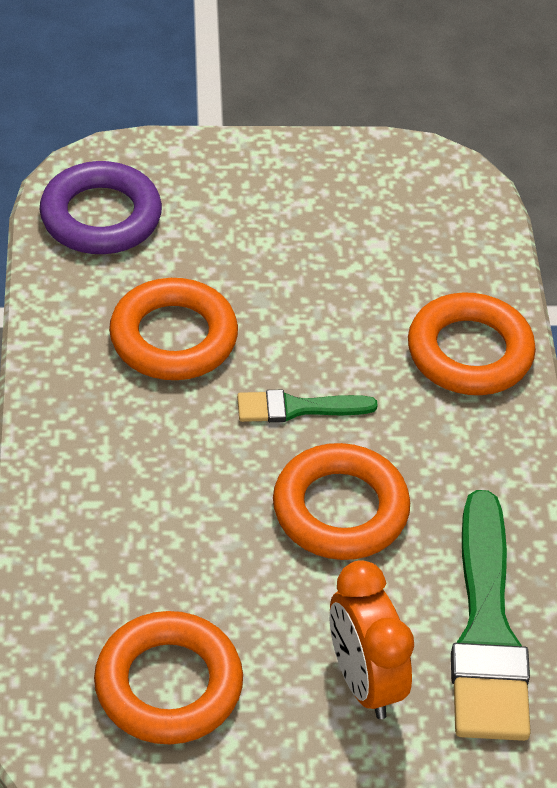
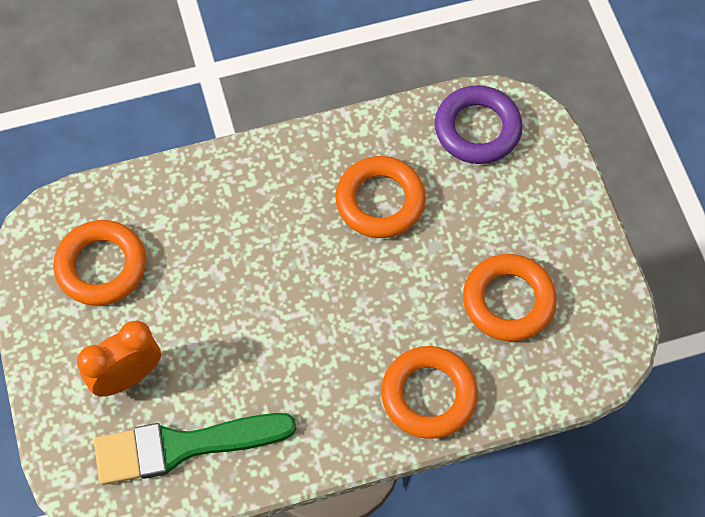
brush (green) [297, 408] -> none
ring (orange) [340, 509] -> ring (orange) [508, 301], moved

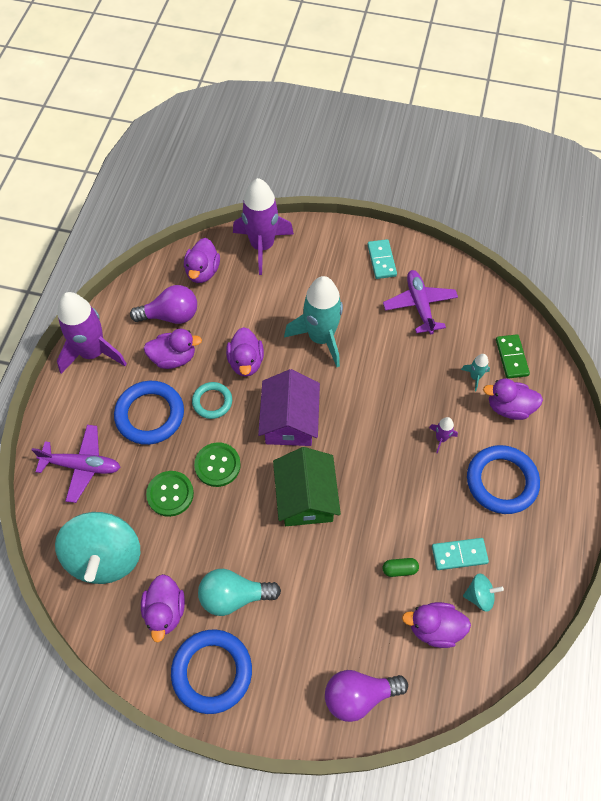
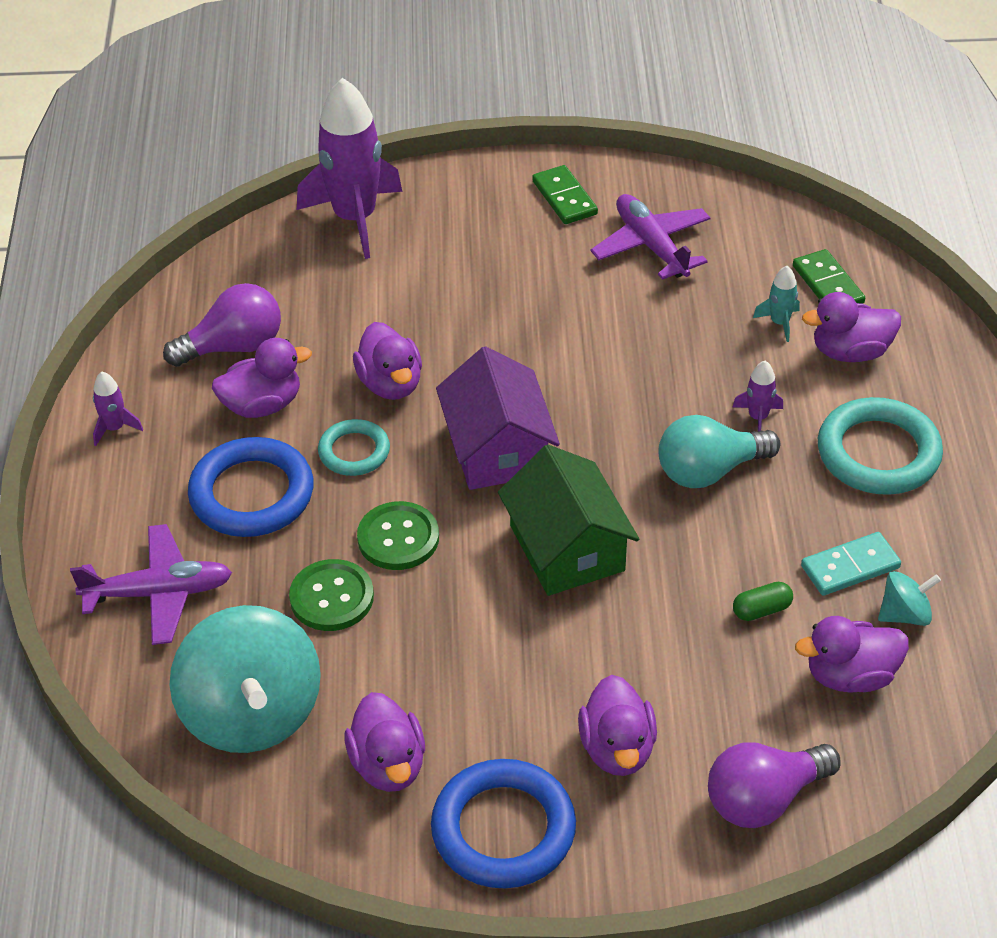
duck (purple) [202, 271] -> duck (purple) [617, 749], moved
domino (turquoise) [381, 260] -> domino (green) [564, 198]
rocket (turquoise) [321, 338] -> none
rocket (purple) [92, 352] -> rocket (purple) [115, 428], x0.42
ring (blue) [501, 481] -> ring (turquoise) [878, 453]
light bulb (turquoise) [234, 596] -> light bulb (turquoise) [709, 471], moved

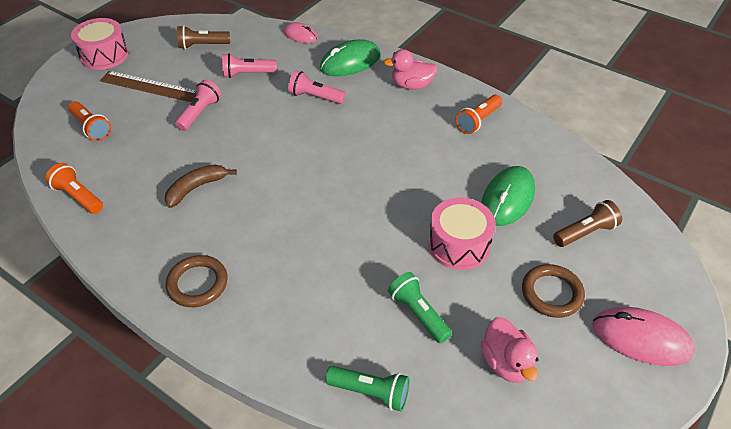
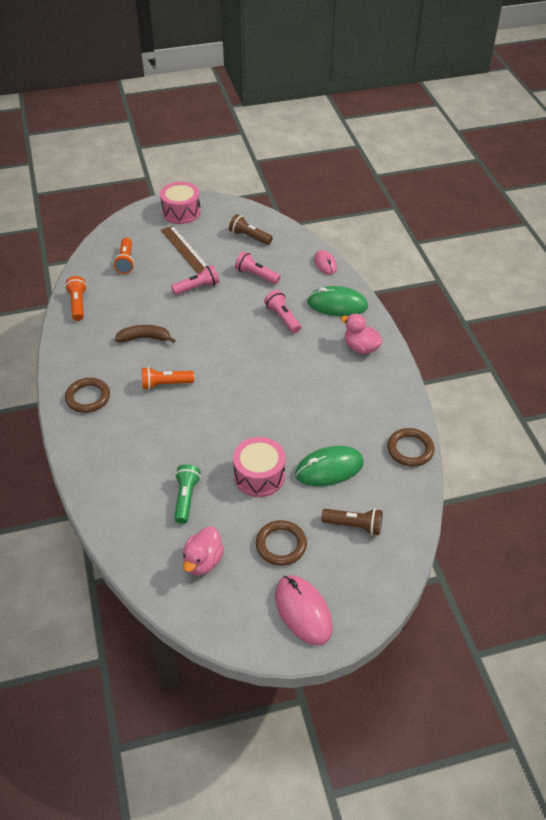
flashlight (orange) [478, 121] -> flashlight (orange) [165, 384], moved
flashlight (green) [370, 392] -> none
none -> ring (brown) [410, 449]

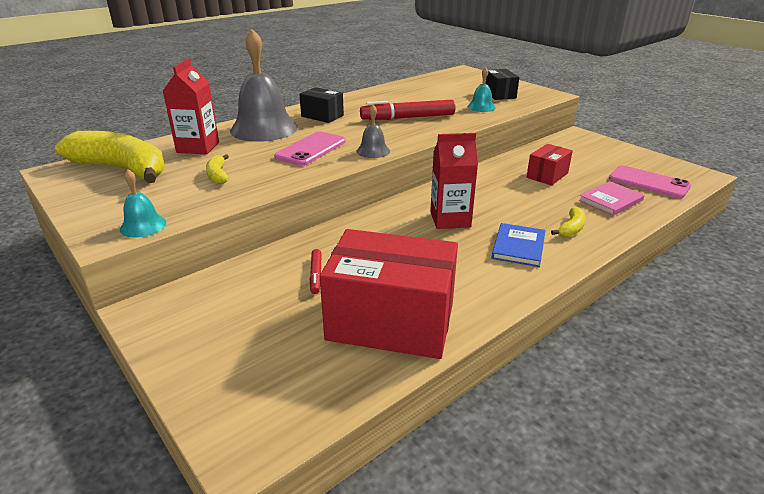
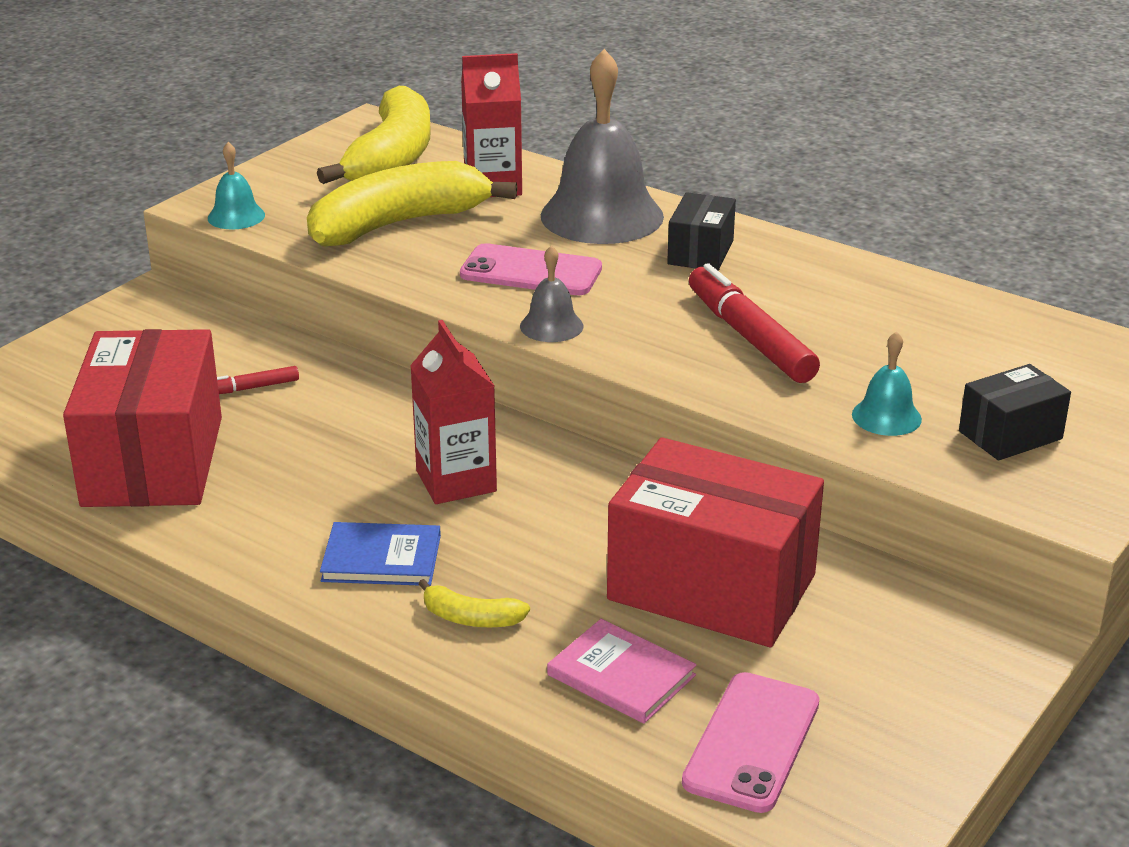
box (red) [547, 175] -> box (red) [711, 587], x2.01
banana (yellow) [218, 175] -> banana (yellow) [398, 224], x2.40

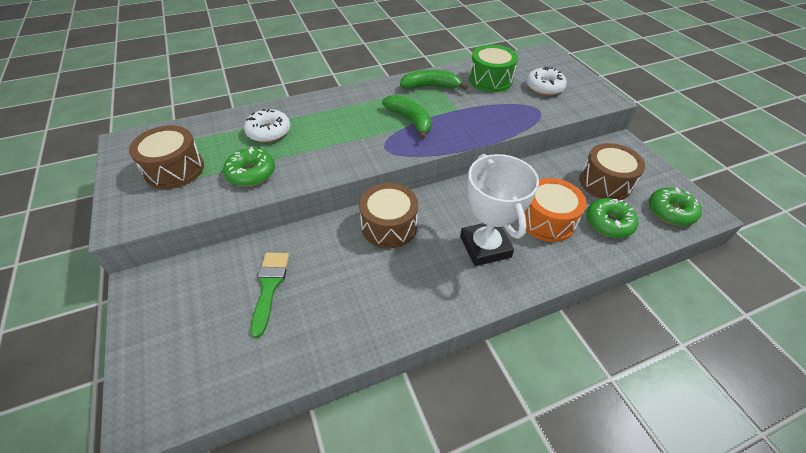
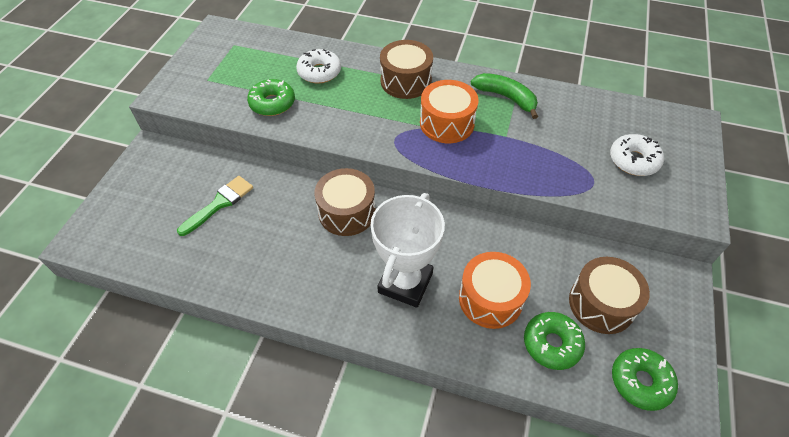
drum (green) [490, 80] -> none
banana (green) [410, 120] -> drum (orange) [447, 123]
drum (brown) [175, 169] -> drum (brown) [406, 81], moved

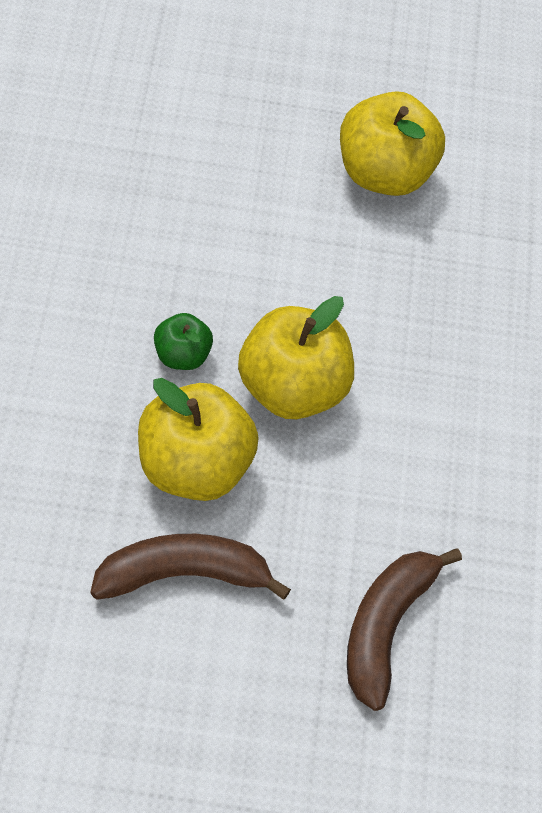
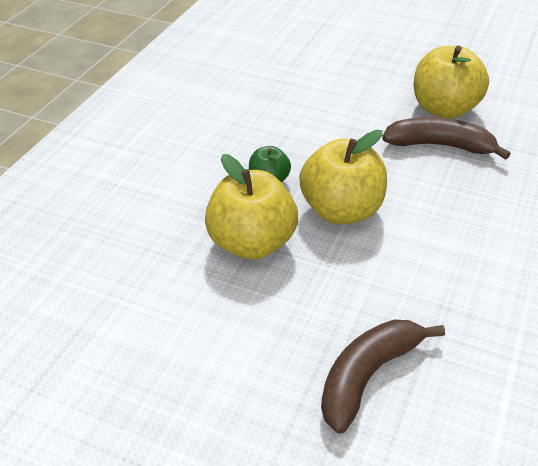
banana (brown) [183, 575] -> banana (brown) [440, 146], moved

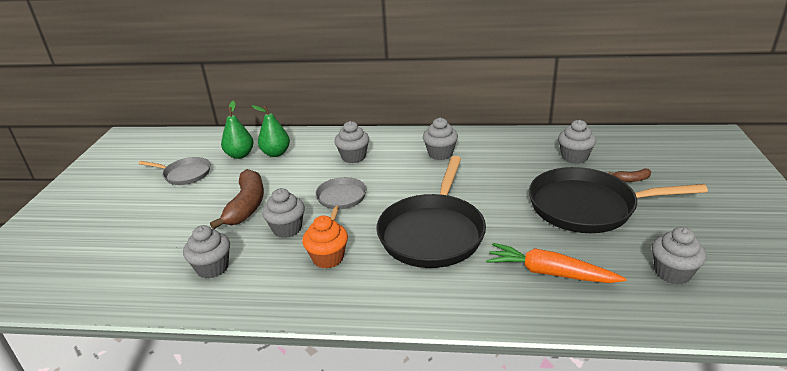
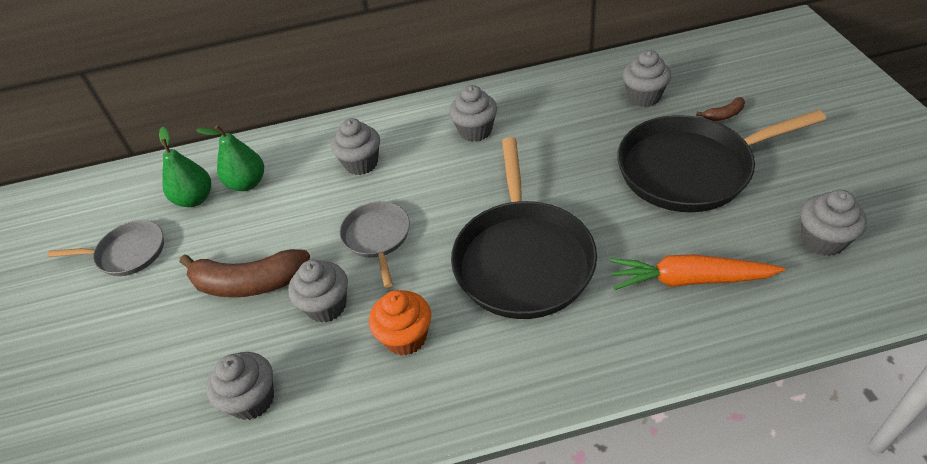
banana (brown) [247, 206] -> banana (brown) [249, 283], 105 degrees clockwise

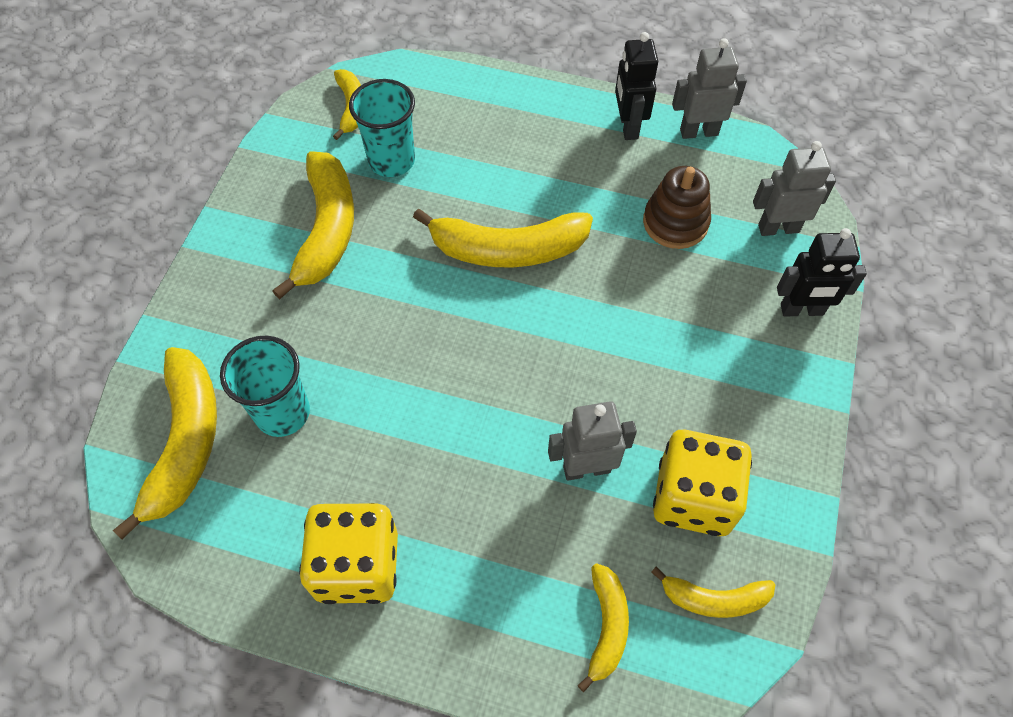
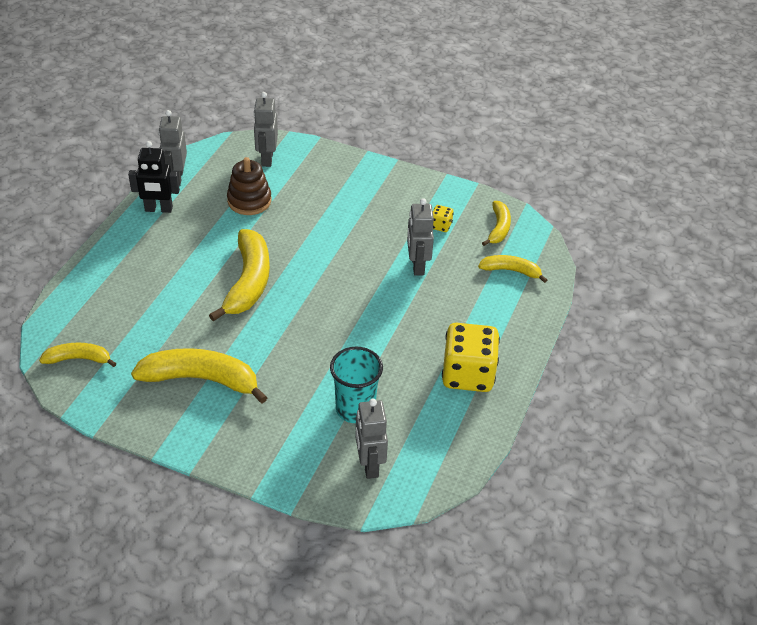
cup (turquoise) [391, 161] -> none
robot (black) [802, 310] -> none
banana (yellow) [185, 442] -> robot (grey) [369, 465]
dice (yellow) [693, 497] -> dice (yellow) [441, 226], x0.43

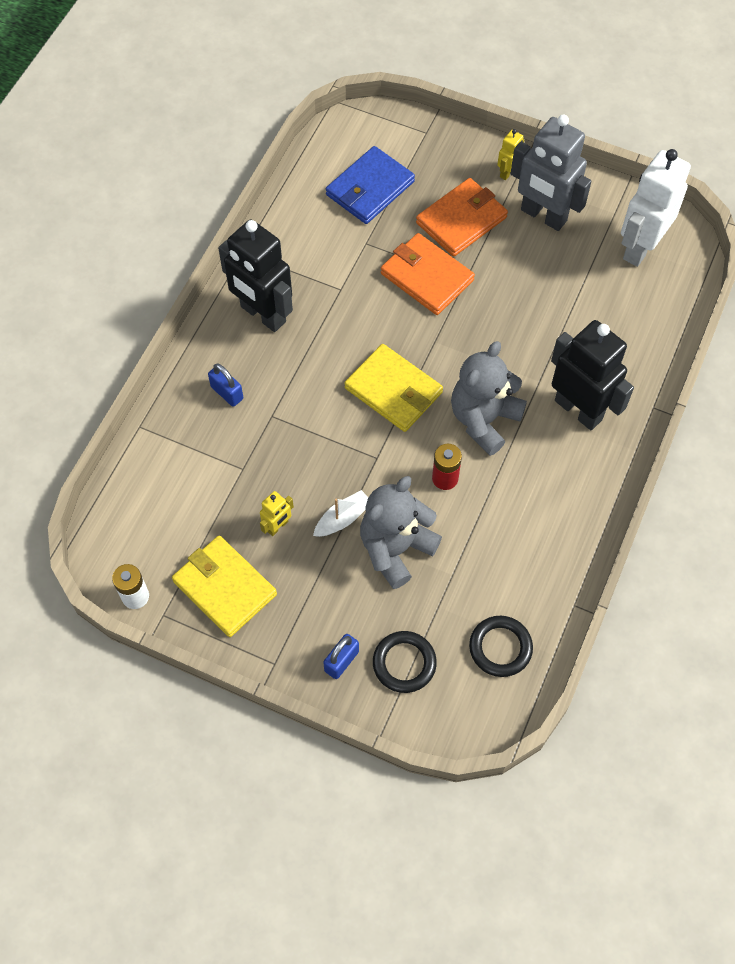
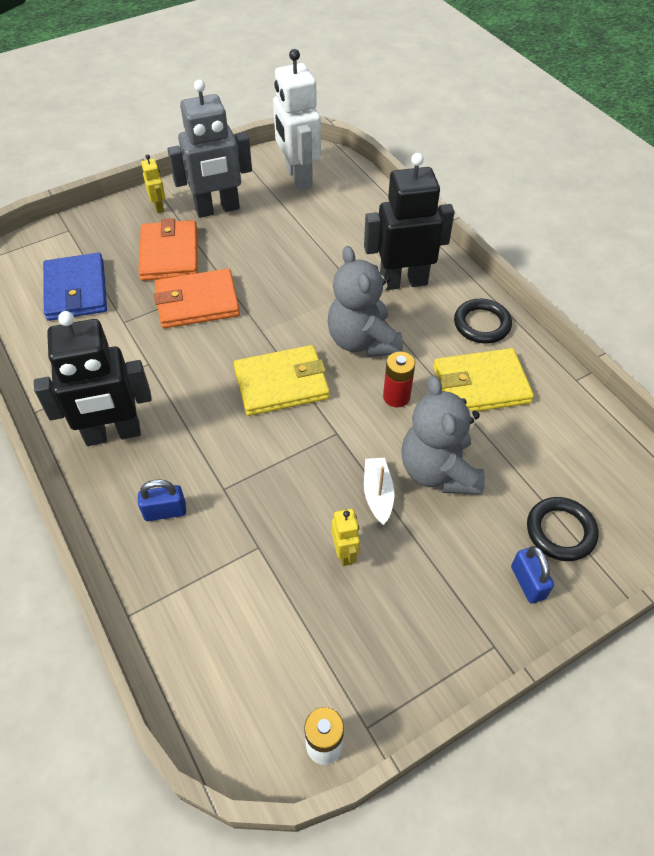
wallet (yellow) [224, 588] -> wallet (yellow) [481, 385], moved
ring (black) [500, 648] -> ring (black) [482, 324], moved

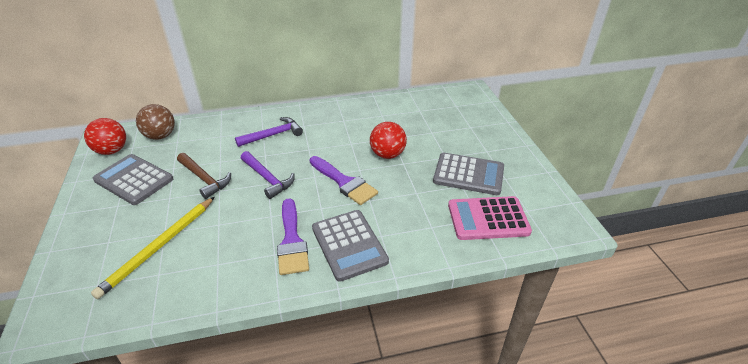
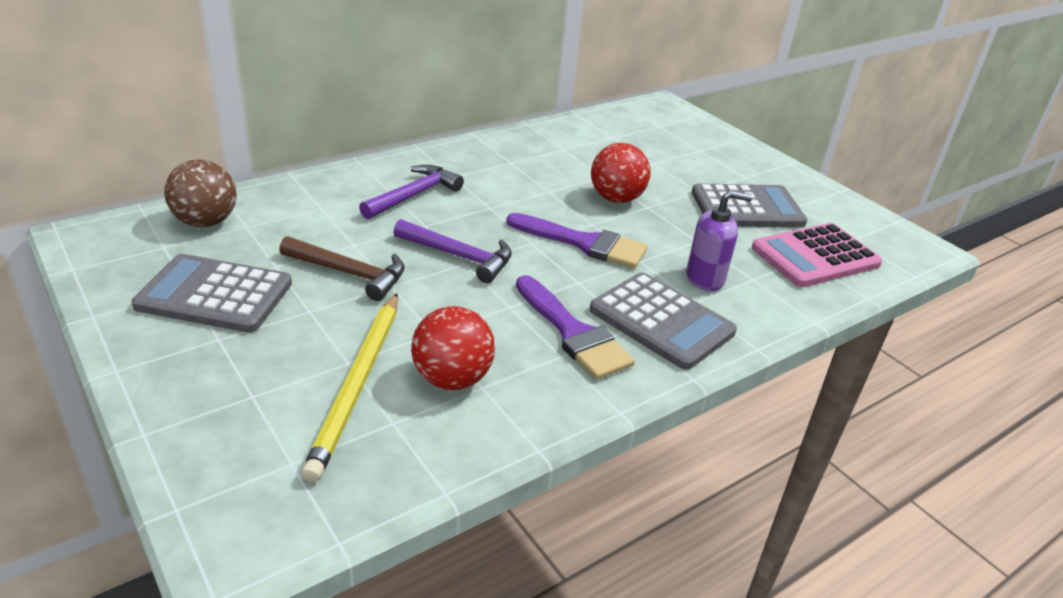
ball (red) [112, 151] -> ball (red) [452, 379], moved
none -> soap dispenser (purple) [705, 278]

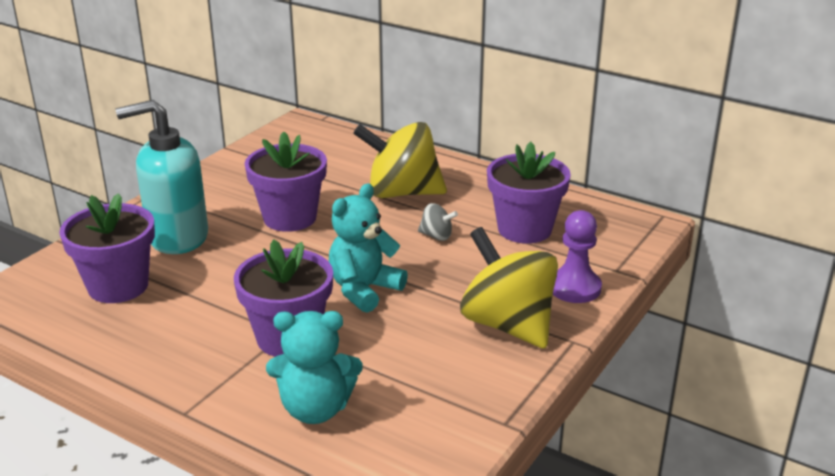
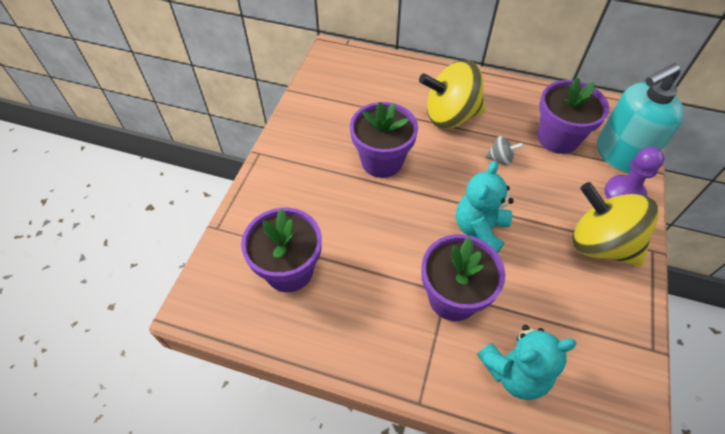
soap dispenser (turquoise) [177, 237] -> soap dispenser (turquoise) [620, 154], moved

